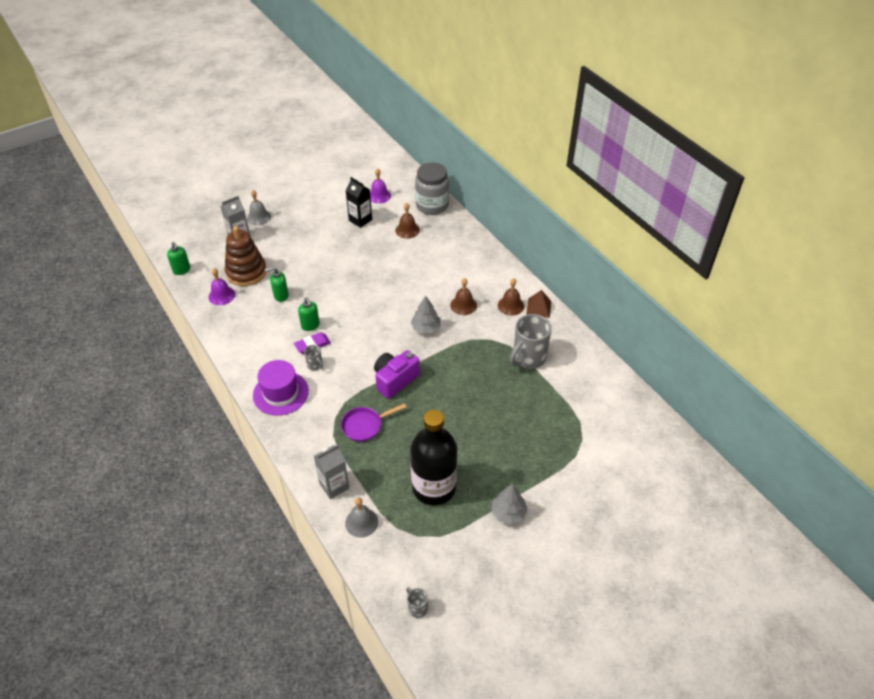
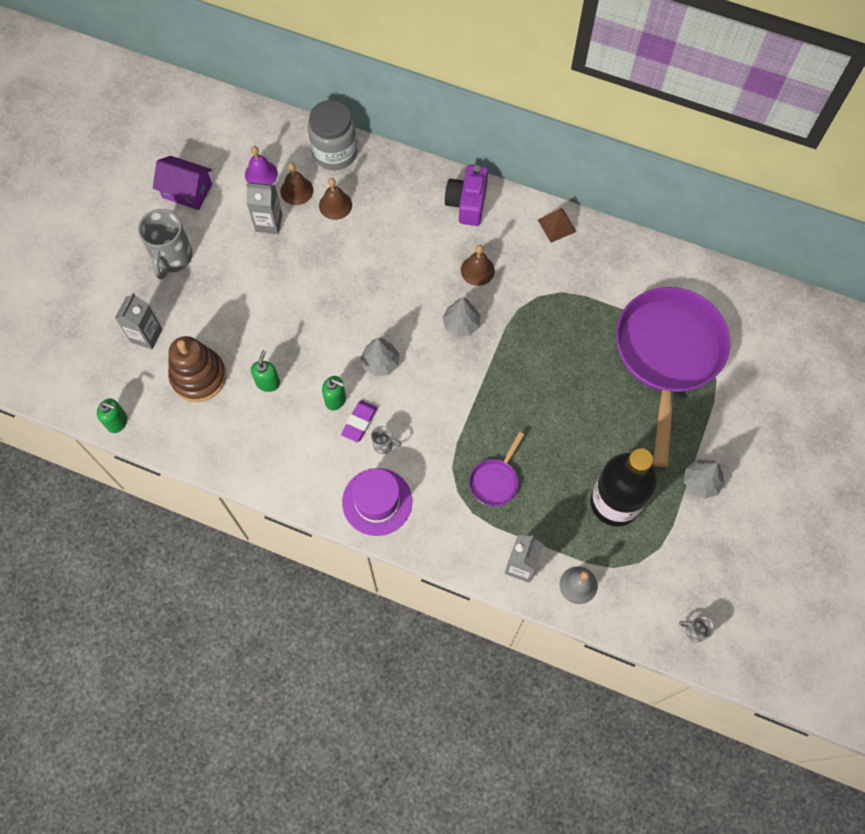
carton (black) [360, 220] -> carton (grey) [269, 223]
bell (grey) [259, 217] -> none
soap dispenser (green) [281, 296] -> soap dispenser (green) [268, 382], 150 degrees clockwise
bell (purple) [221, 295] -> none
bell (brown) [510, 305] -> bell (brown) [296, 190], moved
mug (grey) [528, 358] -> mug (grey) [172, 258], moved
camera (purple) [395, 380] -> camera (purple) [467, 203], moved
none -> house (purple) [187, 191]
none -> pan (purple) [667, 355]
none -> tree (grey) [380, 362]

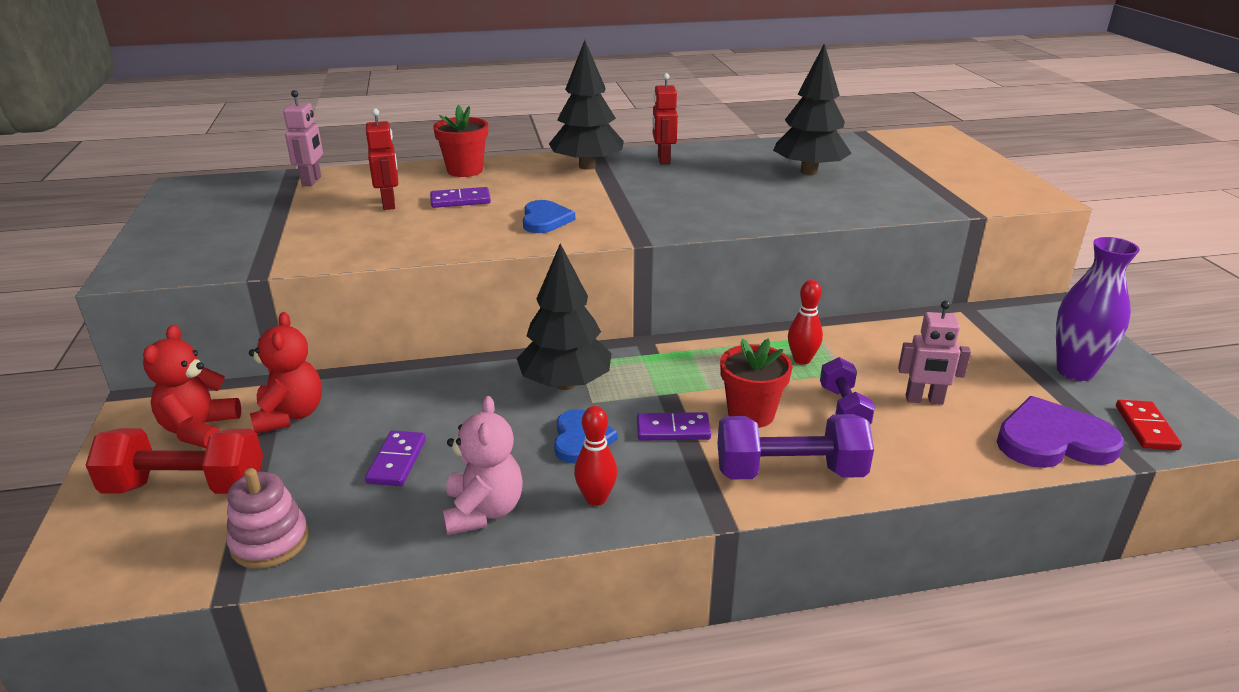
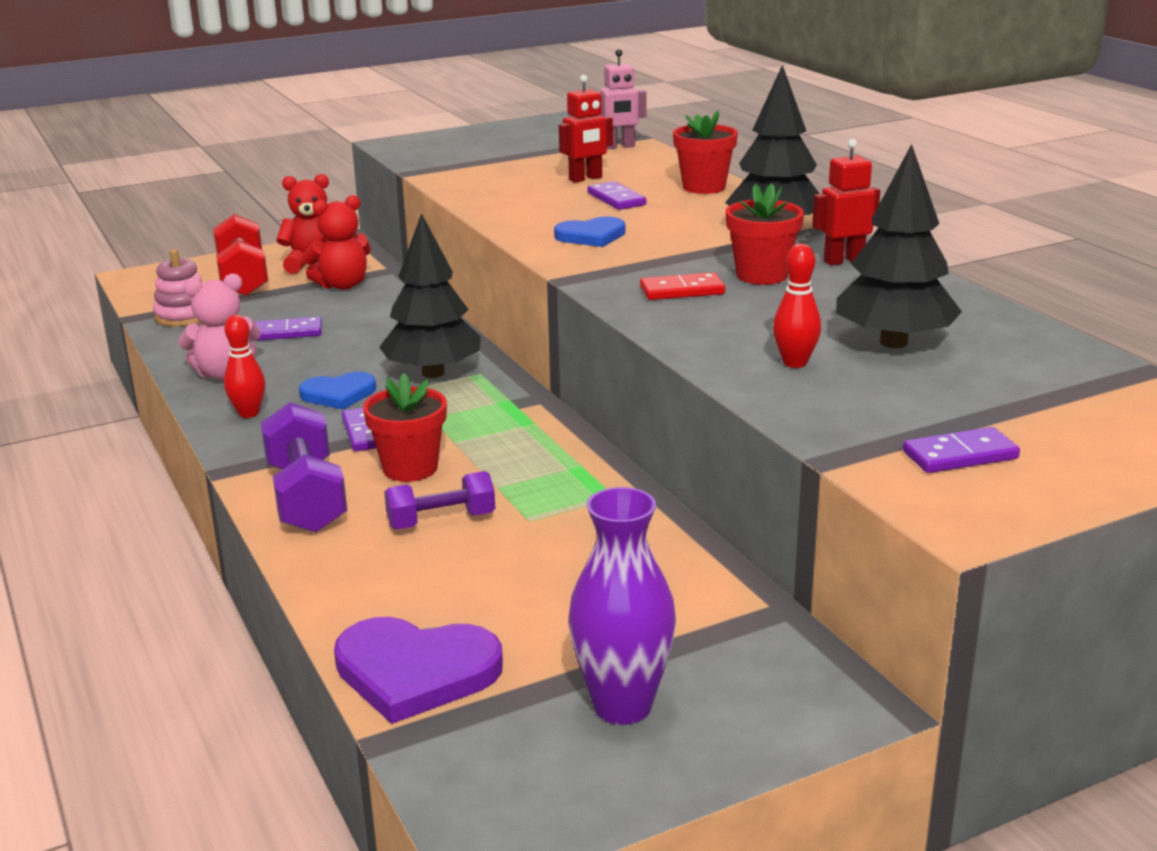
bowling pin (red) [802, 360] -> bowling pin (red) [795, 363], moved
robot (pink) [924, 400] -> none
heart (purple) [1053, 440] -> heart (purple) [415, 672], 120 degrees clockwise
domino (red) [1145, 427] -> domino (red) [682, 290], moved
none -> flower pot (red) [761, 275]
none -> domino (purple) [960, 455]

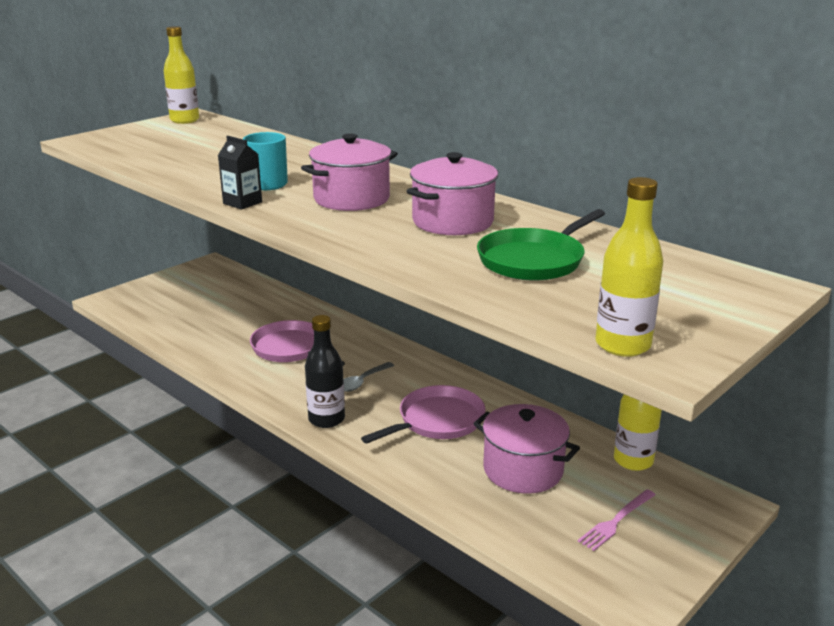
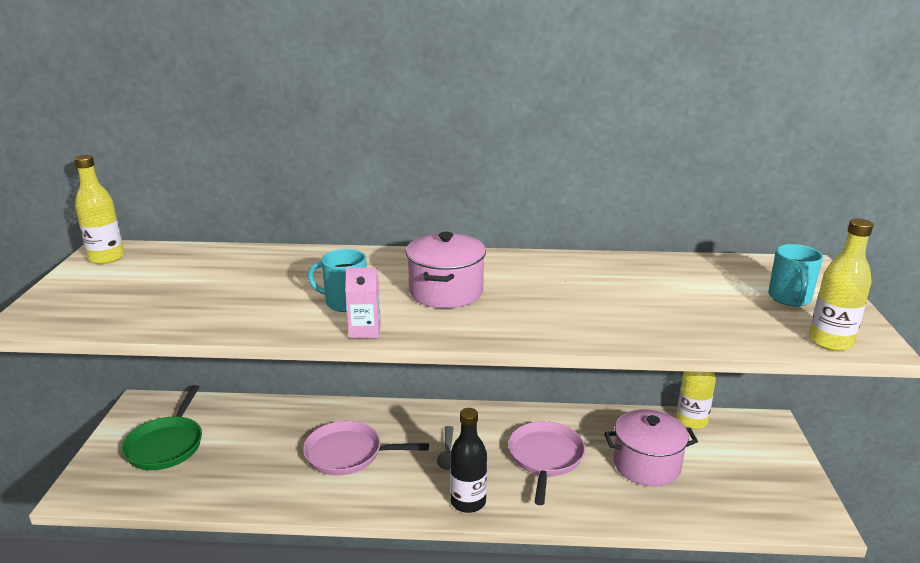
carton (black) [242, 203] -> carton (pink) [365, 330]
pot (pink) [453, 222] -> none
pan (green) [534, 260] -> pan (green) [166, 445], moved
fork (pink) [616, 521] -> none
none -> mug (turquoise) [789, 298]

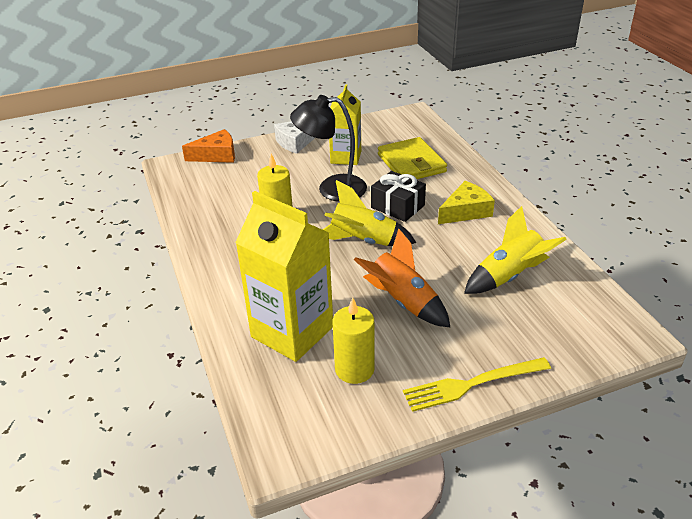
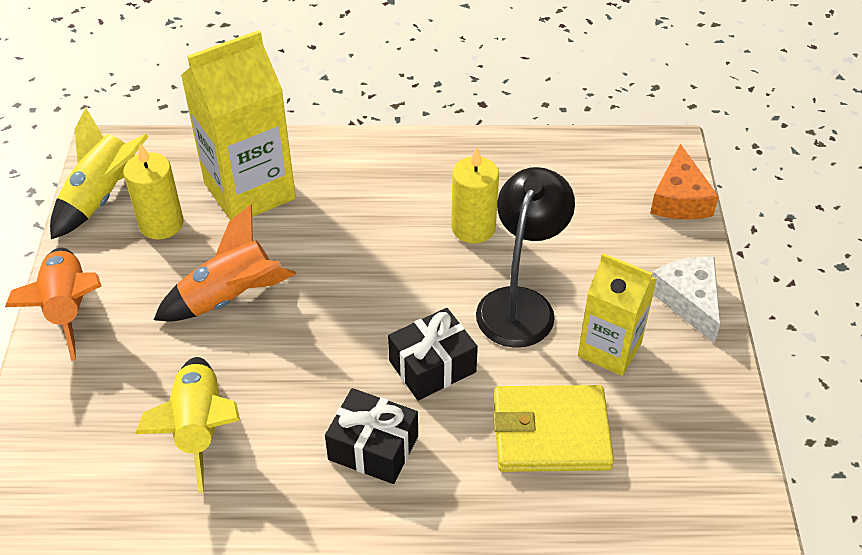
rocket (yellow) [363, 241] -> rocket (yellow) [102, 197], moved
cheese (yellow) [466, 211] -> gift (black) [373, 448]
fork (yellow) [471, 384] -> rocket (orange) [68, 309]

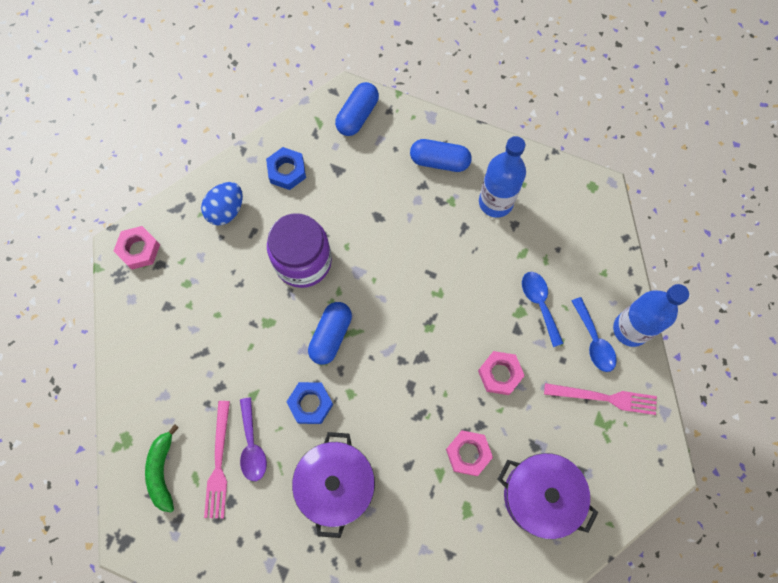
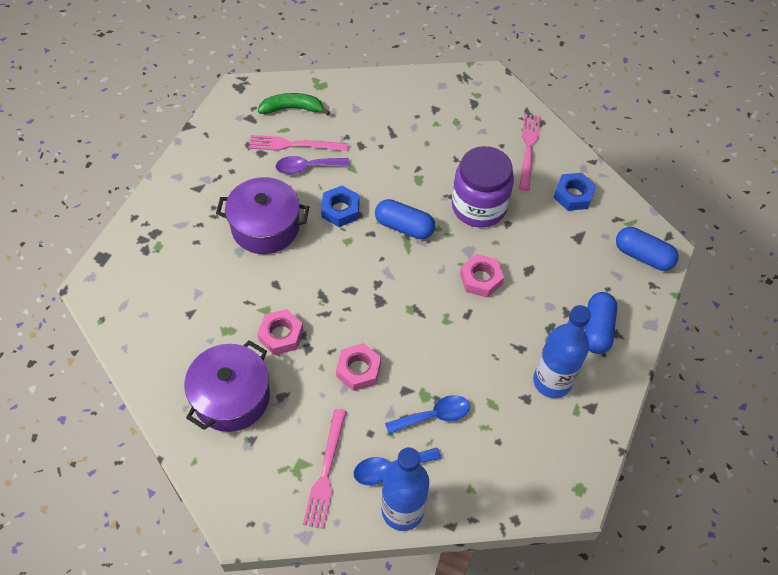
egg (blue) [226, 210] -> fork (pink) [528, 149]
nut (pink) [139, 250] -> nut (pink) [481, 279], moved

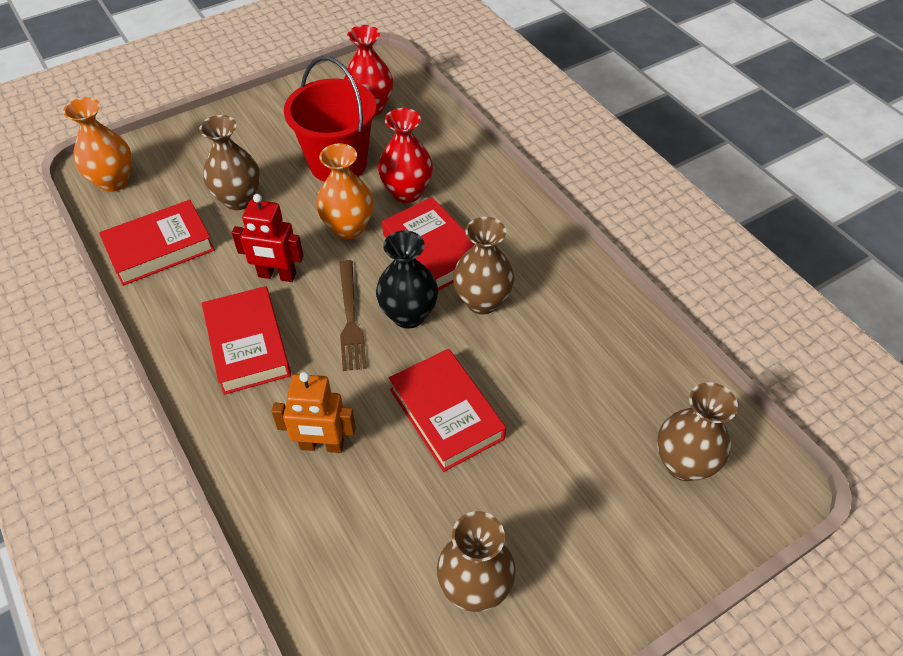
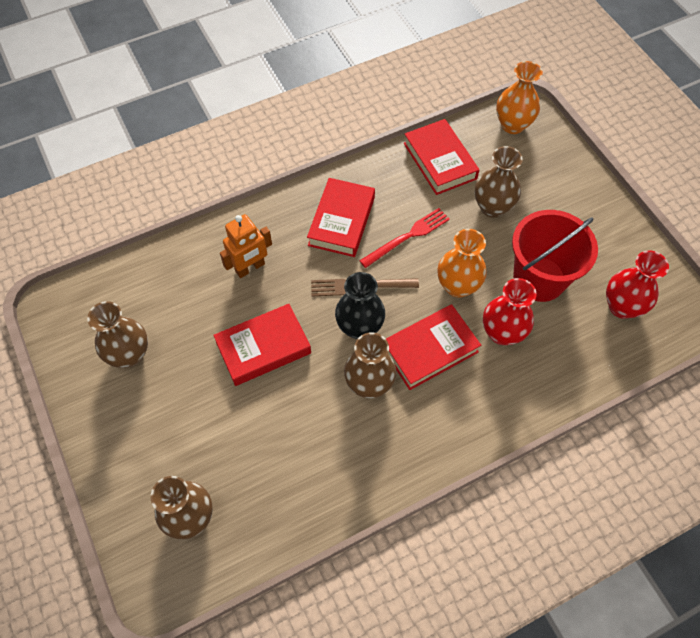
robot (red) [277, 275] -> fork (red) [407, 237]
book (red) [248, 345] -> book (red) [341, 221], 60 degrees counterclockwise
robot (orange) [322, 445] -> robot (orange) [250, 268], 135 degrees counterclockwise

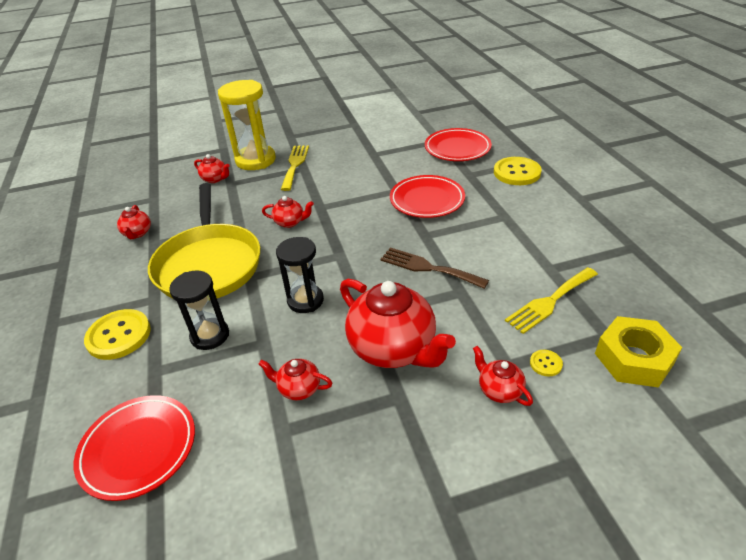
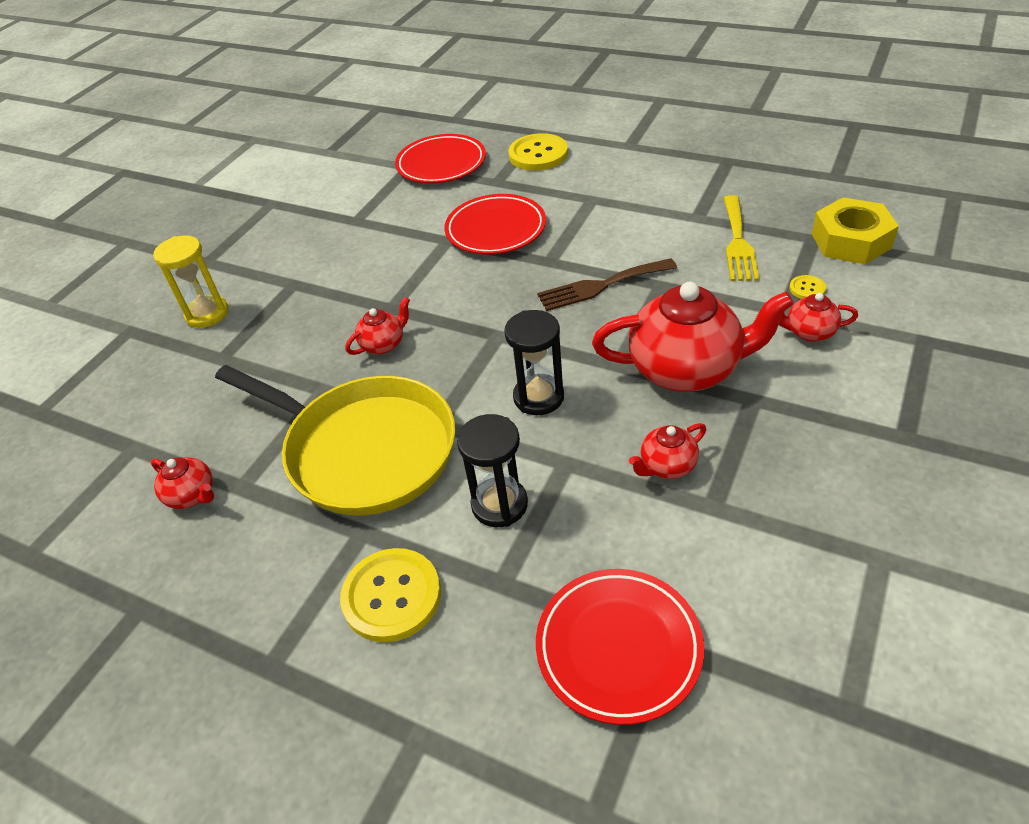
hourglass (yellow) [255, 160] -> hourglass (yellow) [207, 314], x0.65
fork (yellow) [295, 165] -> none
teapot (red) [215, 179] -> none

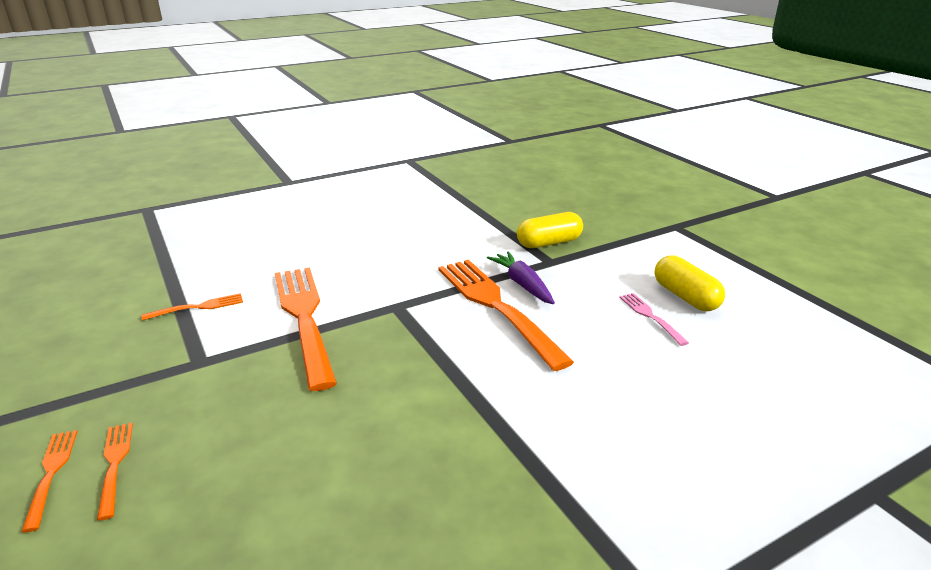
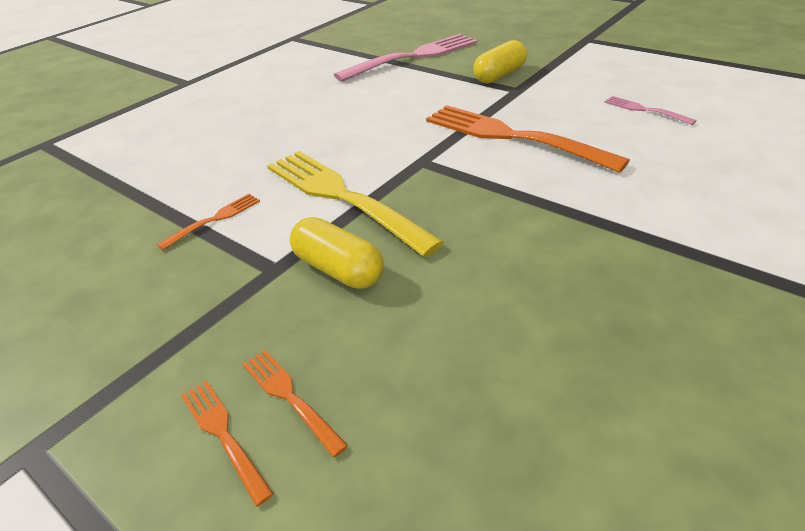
carrot (purple) [522, 284] -> none
capsule (yellow) [685, 297] -> capsule (yellow) [338, 269], moved
fork (orange) [304, 318] -> fork (yellow) [342, 197]
none -> fork (pink) [413, 57]

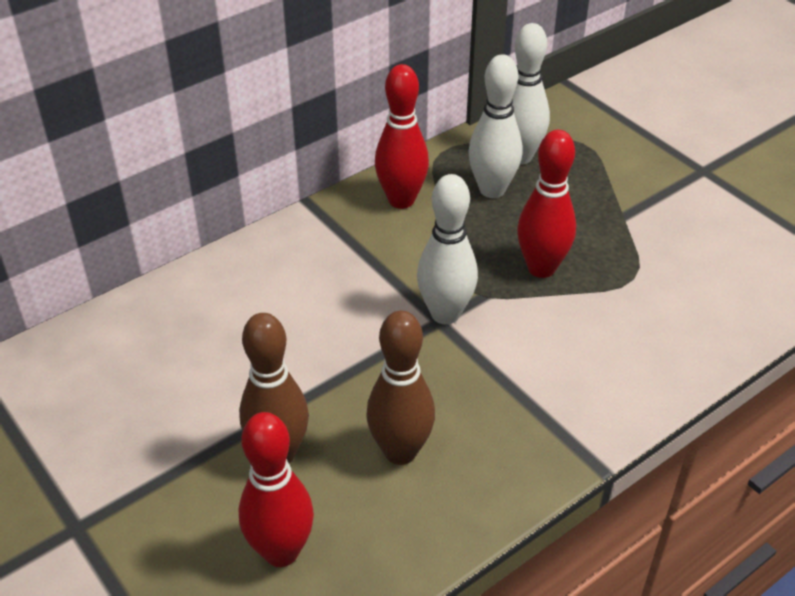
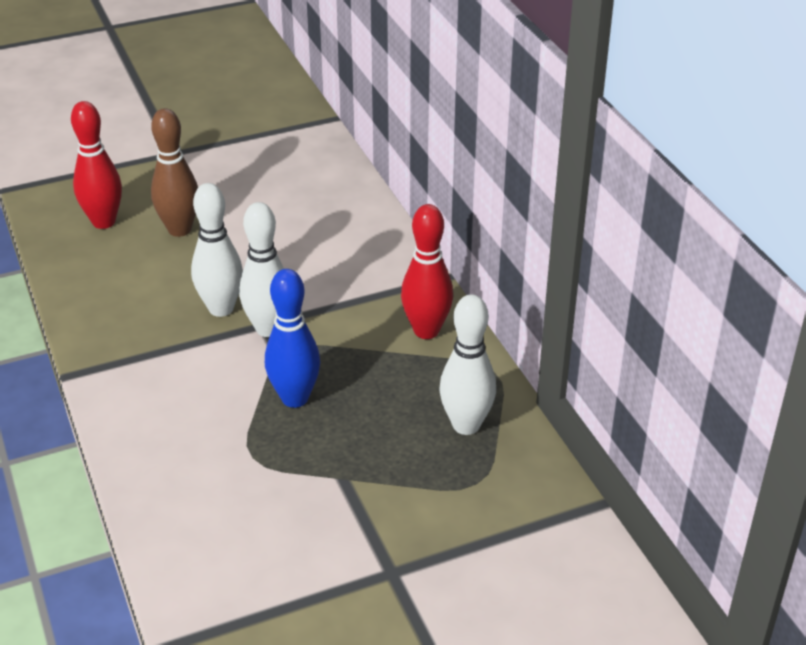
bowling pin (white) [492, 190] -> bowling pin (white) [221, 308], moved
bowling pin (red) [541, 268] -> bowling pin (blue) [295, 398]
bowling pin (brown) [400, 451] -> none

